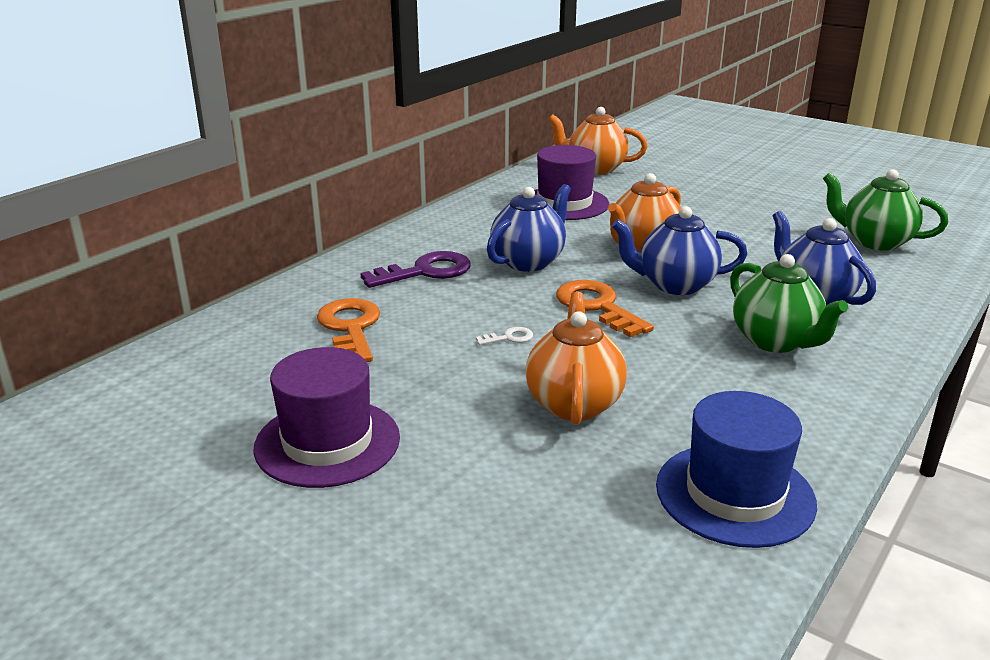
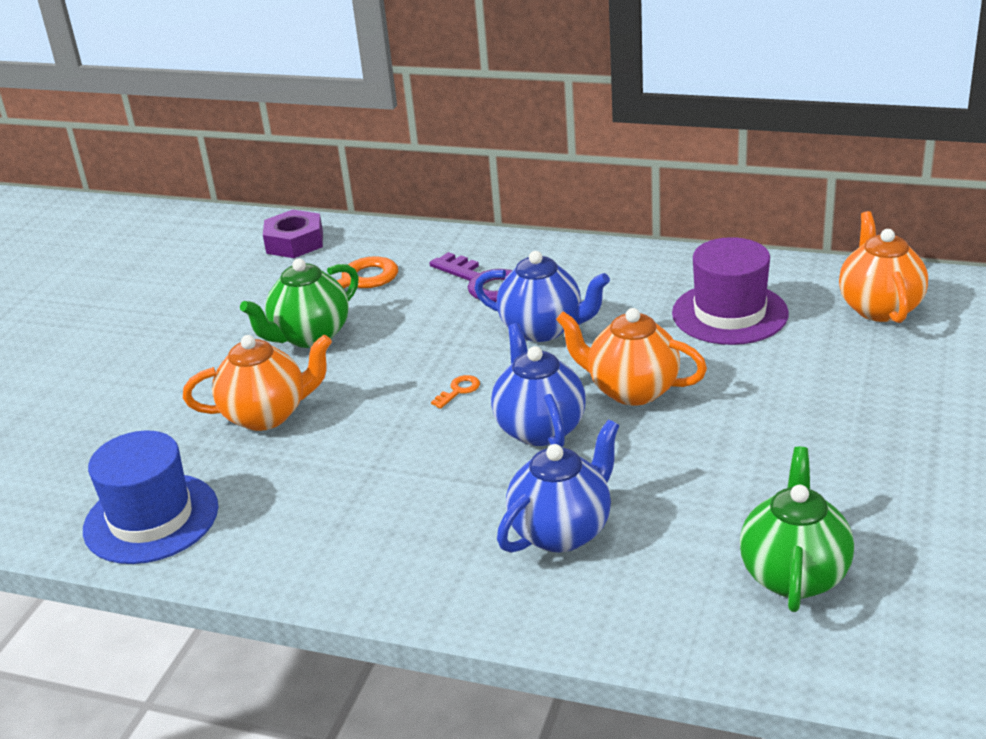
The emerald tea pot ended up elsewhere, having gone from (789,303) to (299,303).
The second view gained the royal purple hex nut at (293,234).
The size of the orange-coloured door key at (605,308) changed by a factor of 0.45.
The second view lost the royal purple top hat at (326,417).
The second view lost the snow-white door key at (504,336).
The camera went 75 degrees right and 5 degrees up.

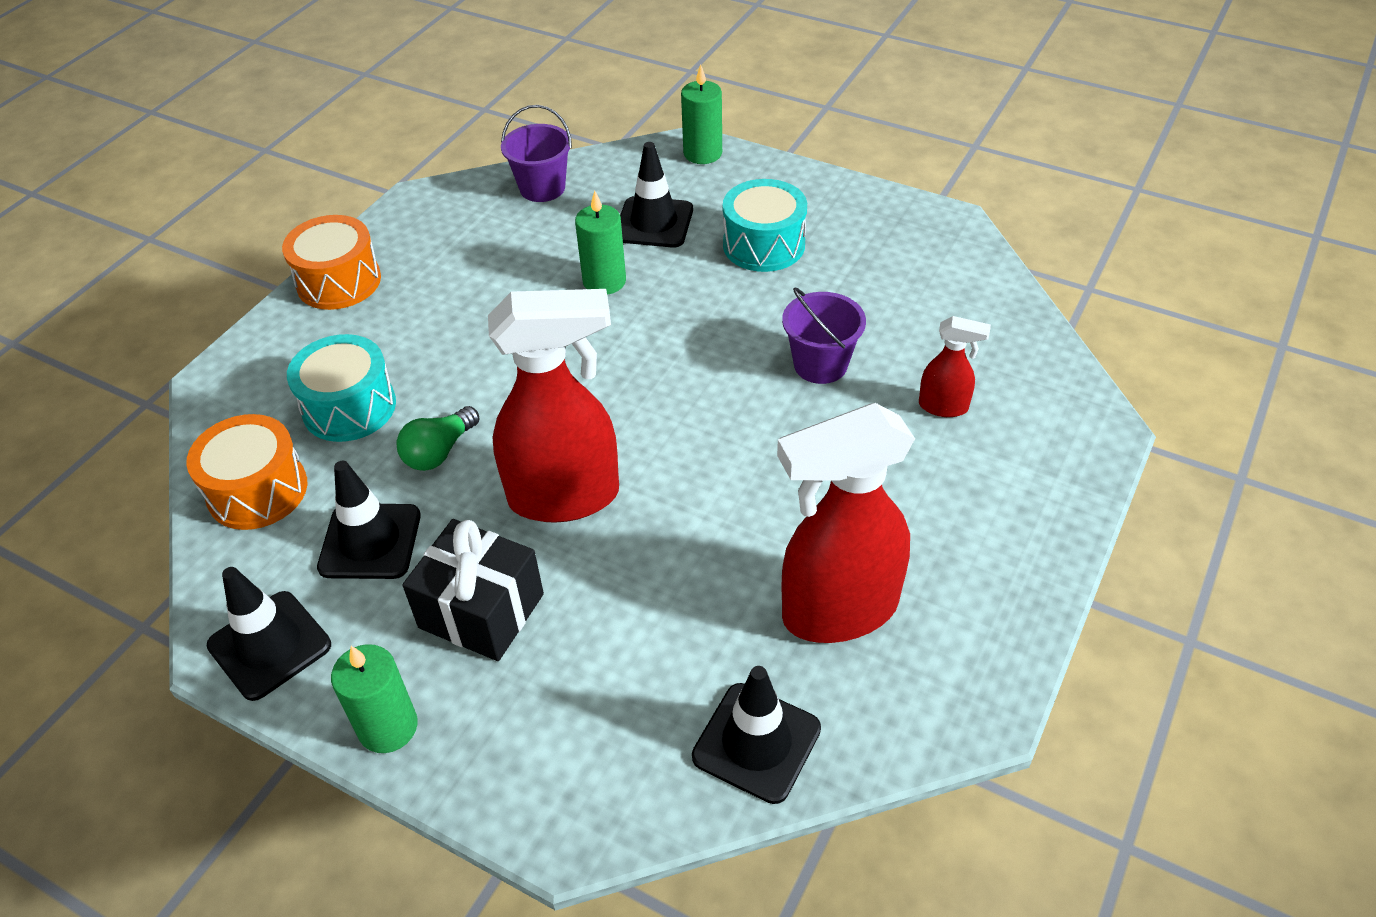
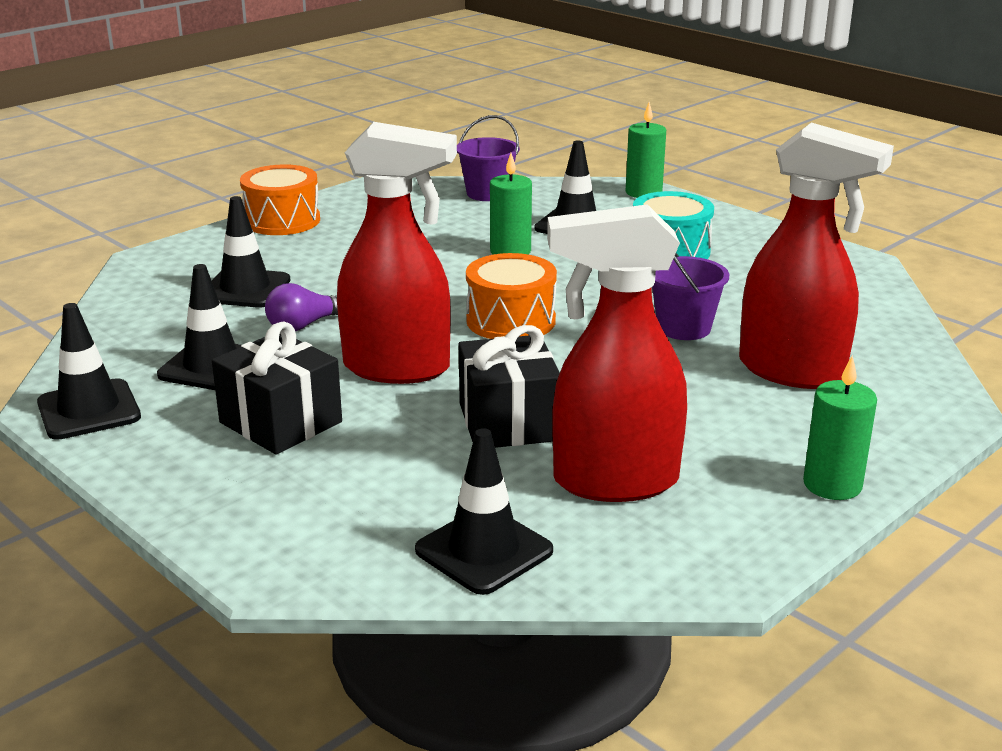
Where the teal drum stood at (341,388), the jet-black traffic cone came to stand at (251,252).
What was the emerald lightbulb at (437,438) turned into the royal purple lightbulb at (301,307).
The second view gained the jet-black wrapped gift at (509,386).
The orange-coloured drum ended up elsewhere, having gone from (246,472) to (511,296).
The size of the red spray bottle at (955,366) changed by a factor of 2.14.
The emerald pillar candle ended up elsewhere, having gone from (374,698) to (840,427).
The camera went 15 degrees right and 20 degrees down.

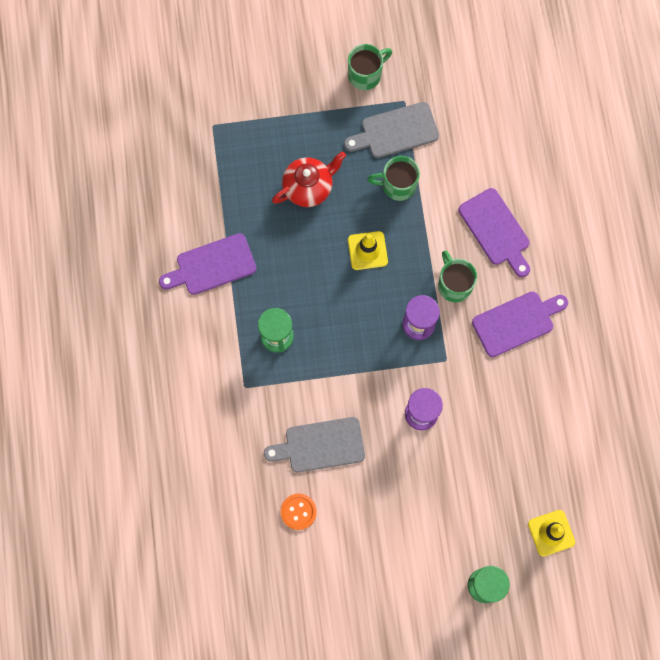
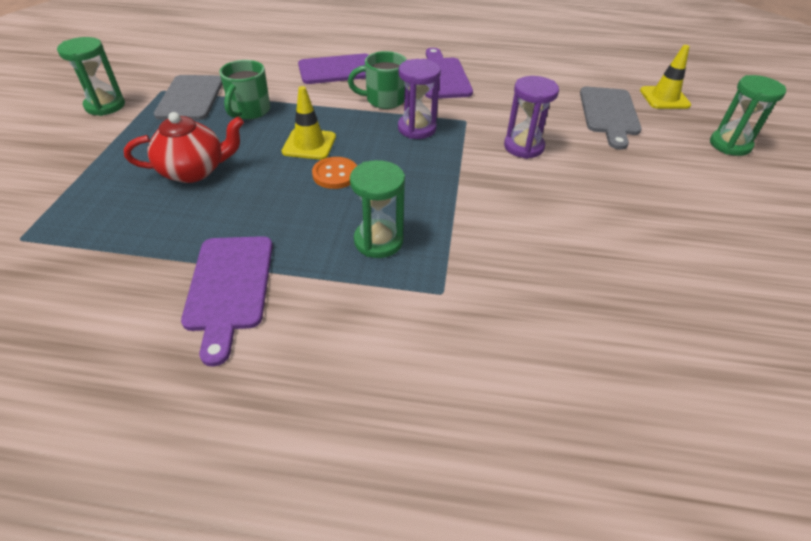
Where the emerald tea mug stood at (370,67), the emerald sand timer came to stand at (91,76).
The red tea pot at (309,179) ended up facing another way, 90 degrees clockwise from before.
The orange-coloured sewing button ended up elsewhere, having gone from (299,511) to (334,173).
The grey cutting board ended up elsewhere, having gone from (314,445) to (611,118).
The camera went 75 degrees left and 30 degrees down.

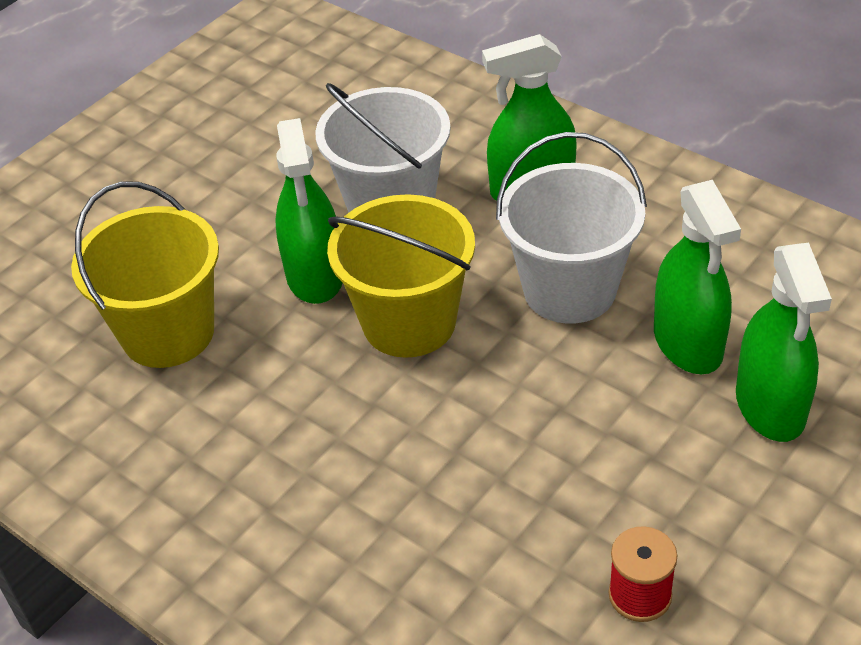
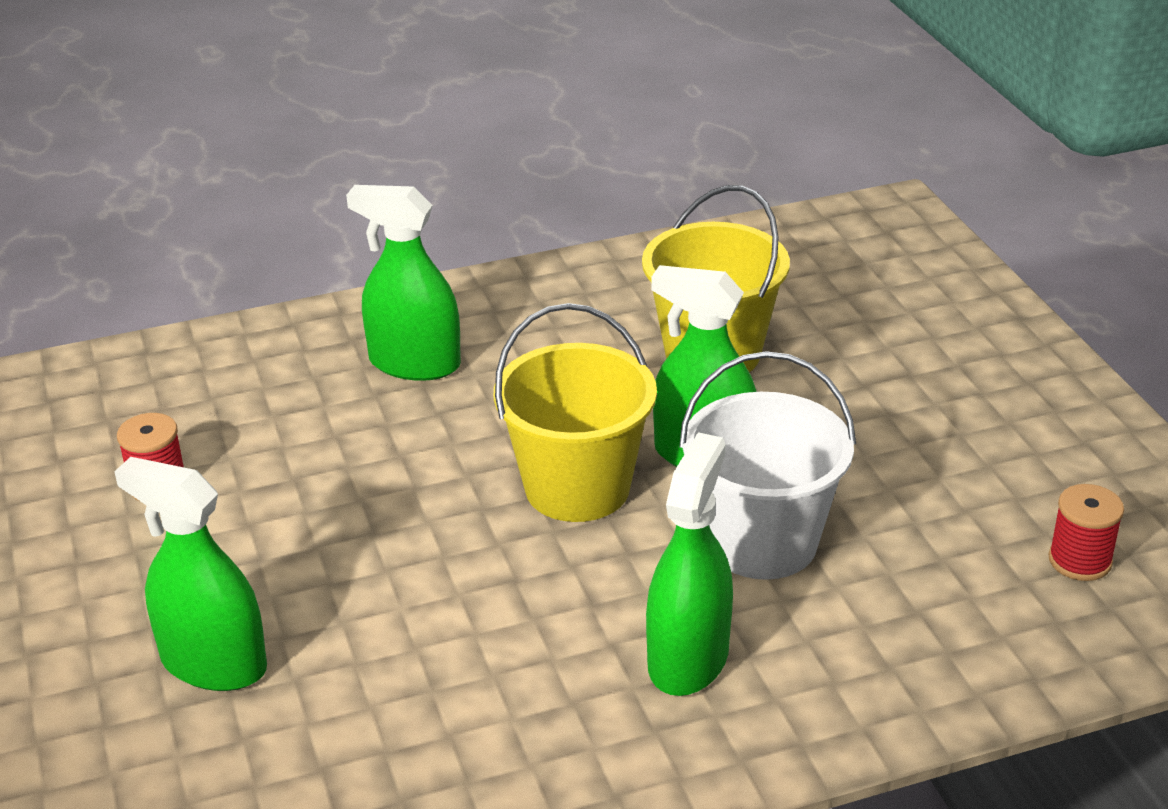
The emerald spray bottle ended up elsewhere, having gone from (697,277) to (403,283).
The second view gained the red bobbin at (1086,532).
The second view lost the snow-white bucket at (571,228).
The camera went 120 degrees right and 10 degrees down.

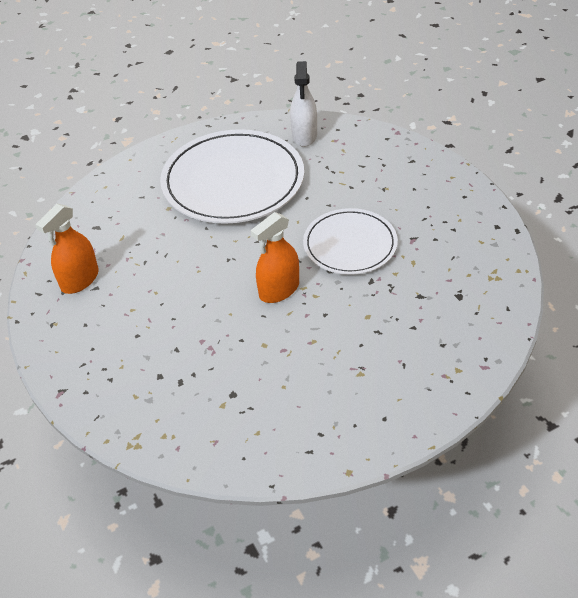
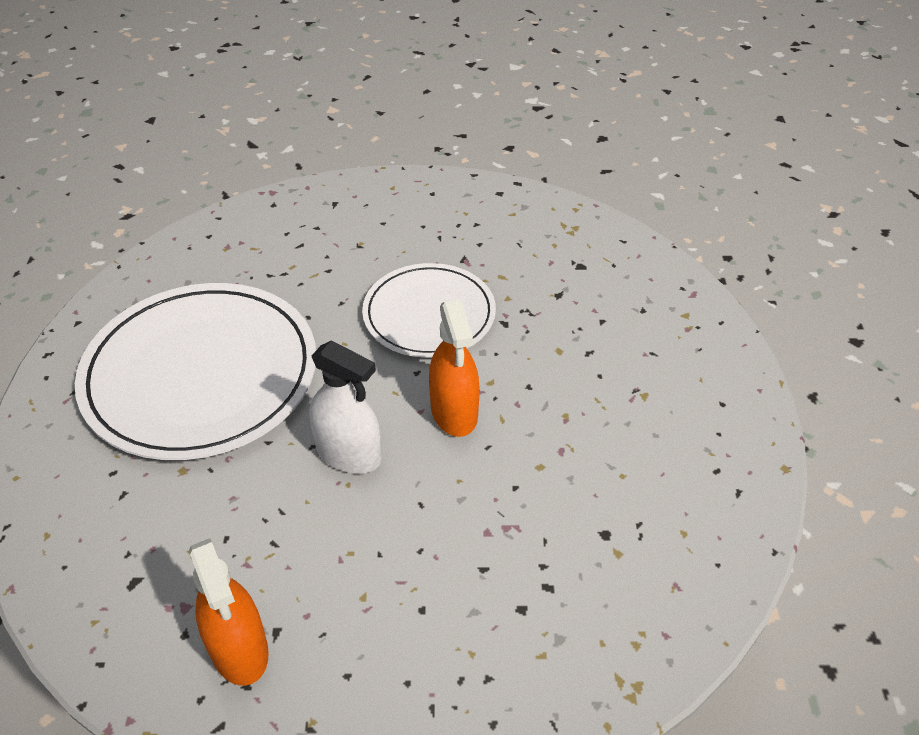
The snow-white spray bottle ended up elsewhere, having gone from (303,104) to (345,407).
The camera went 65 degrees left and 0 degrees up.

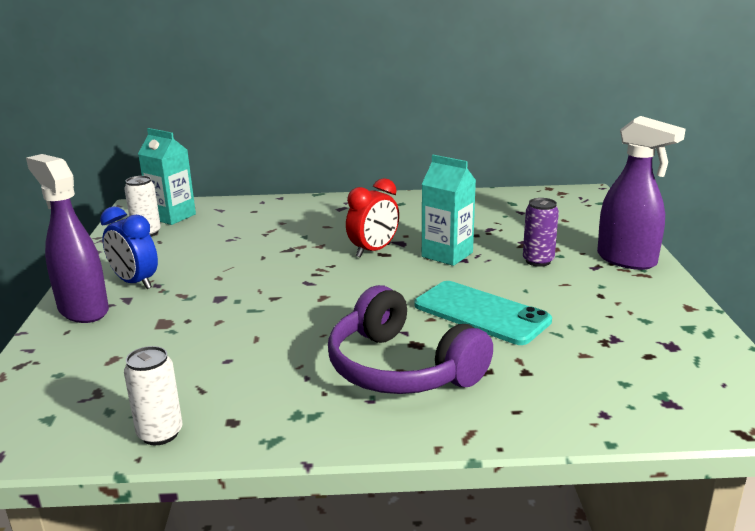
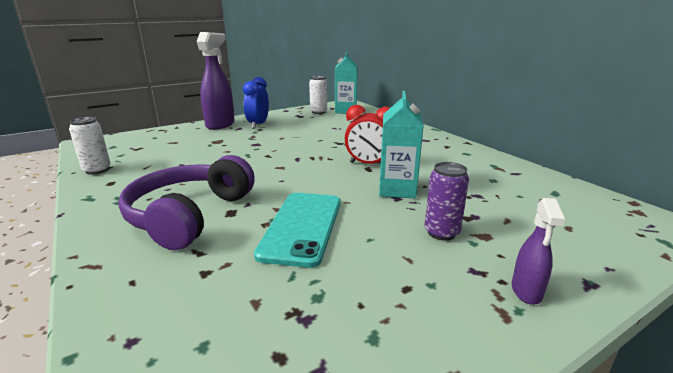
The size of the royal purple spray bottle at (641,193) changed by a factor of 0.51.
The camera went 60 degrees right and 0 degrees up.

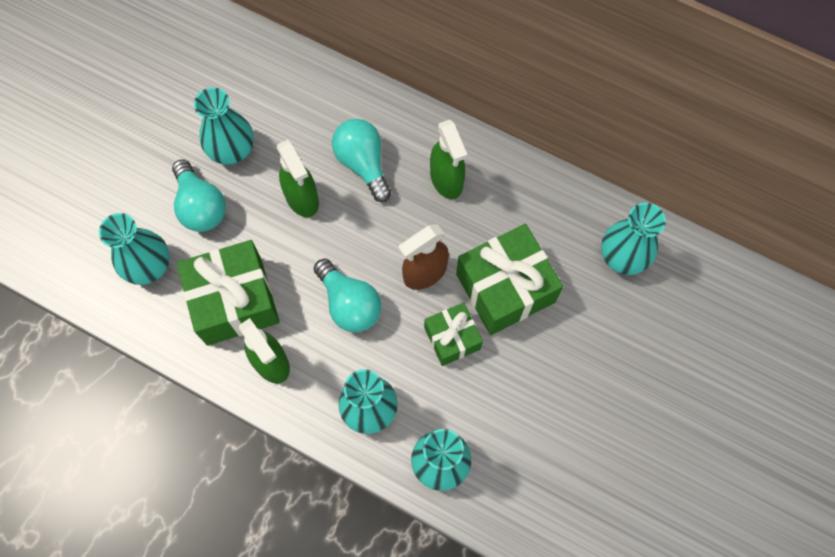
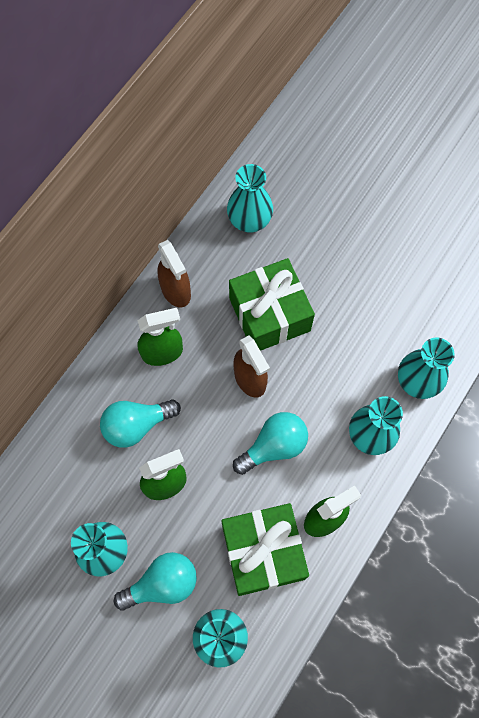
The second view gained the dark brown spray bottle at (174,273).
The second view lost the emerald wrapped gift at (453,334).
The camera went 85 degrees left and 0 degrees up.

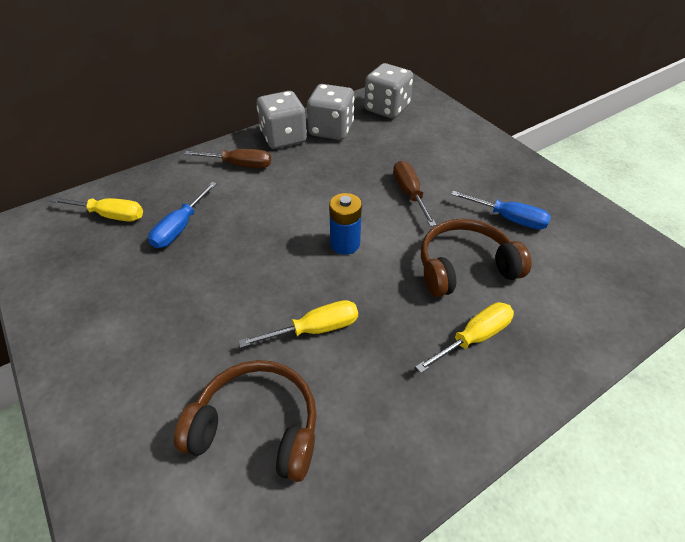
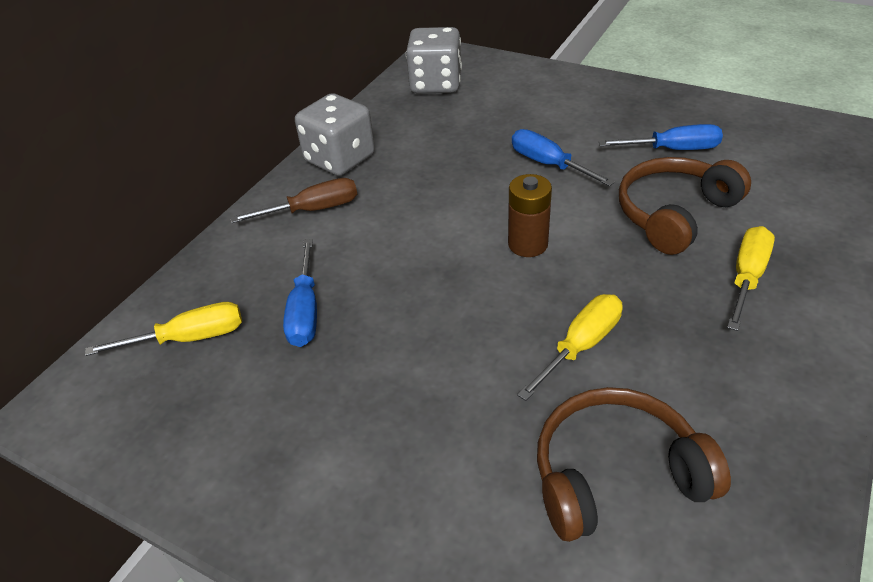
What was the blue battery at (345,224) turned into the dark brown battery at (530,215).
What was the dark brown hand screwdriver at (414,194) turned into the blue hand screwdriver at (563,157).
The second view lost the grey die at (330,112).
The camera went 25 degrees left and 5 degrees down.

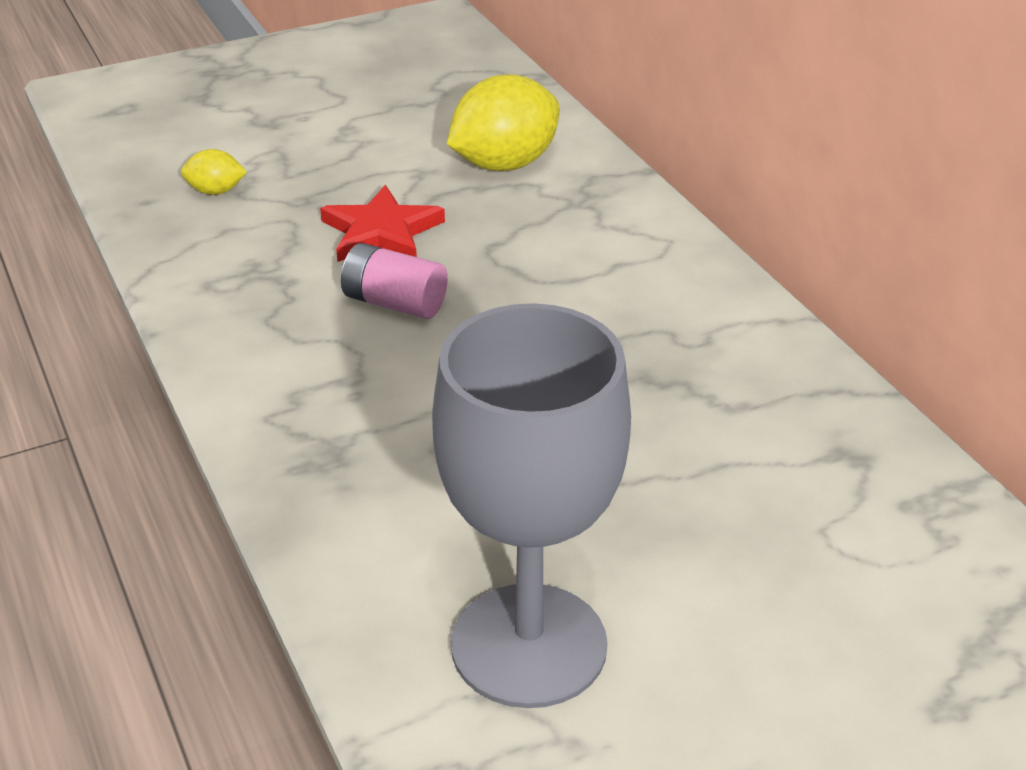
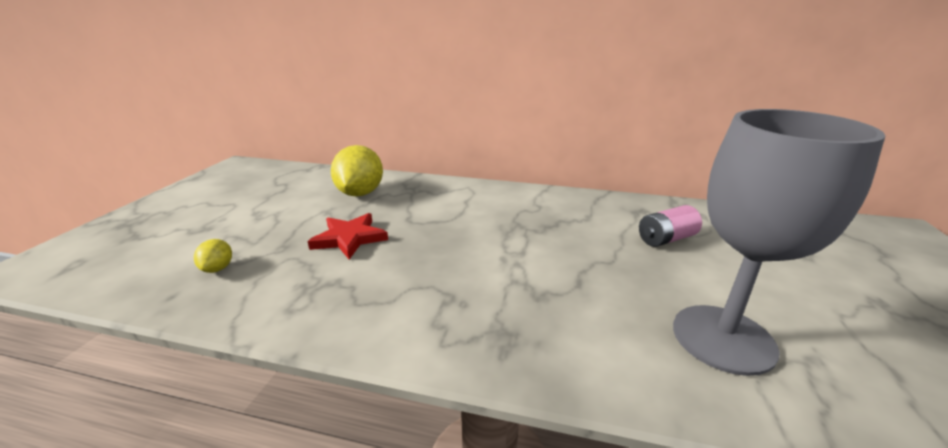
The golden toy lemon at (214,172) ended up facing another way, 45 degrees counterclockwise from before.
The rose-pink battery ended up elsewhere, having gone from (394,281) to (670,226).
The camera went 50 degrees left and 10 degrees down.

